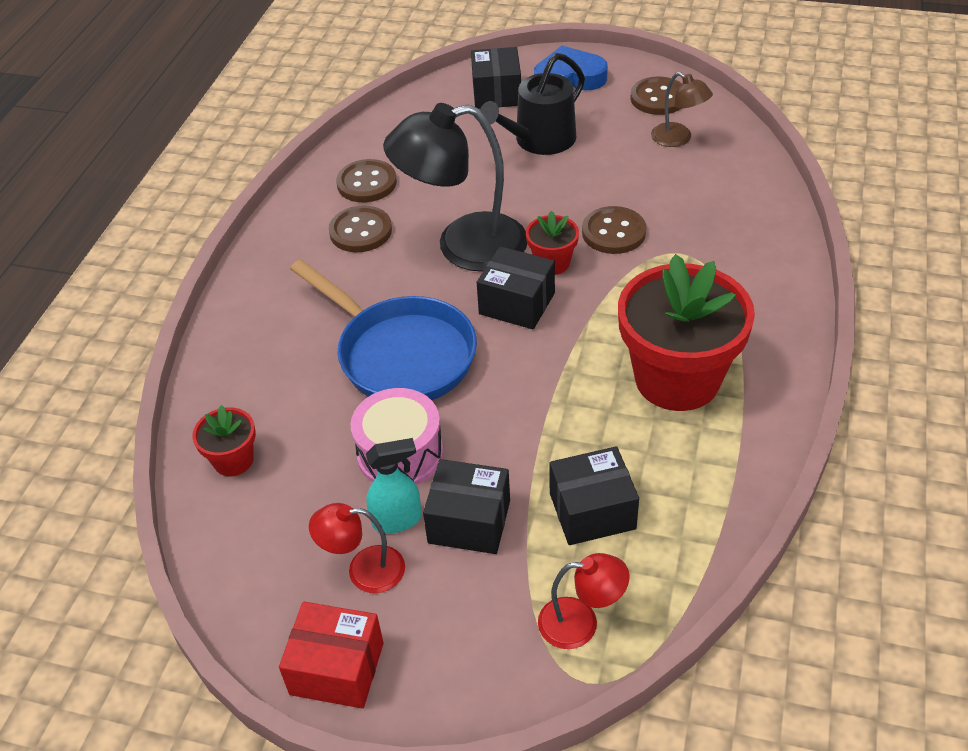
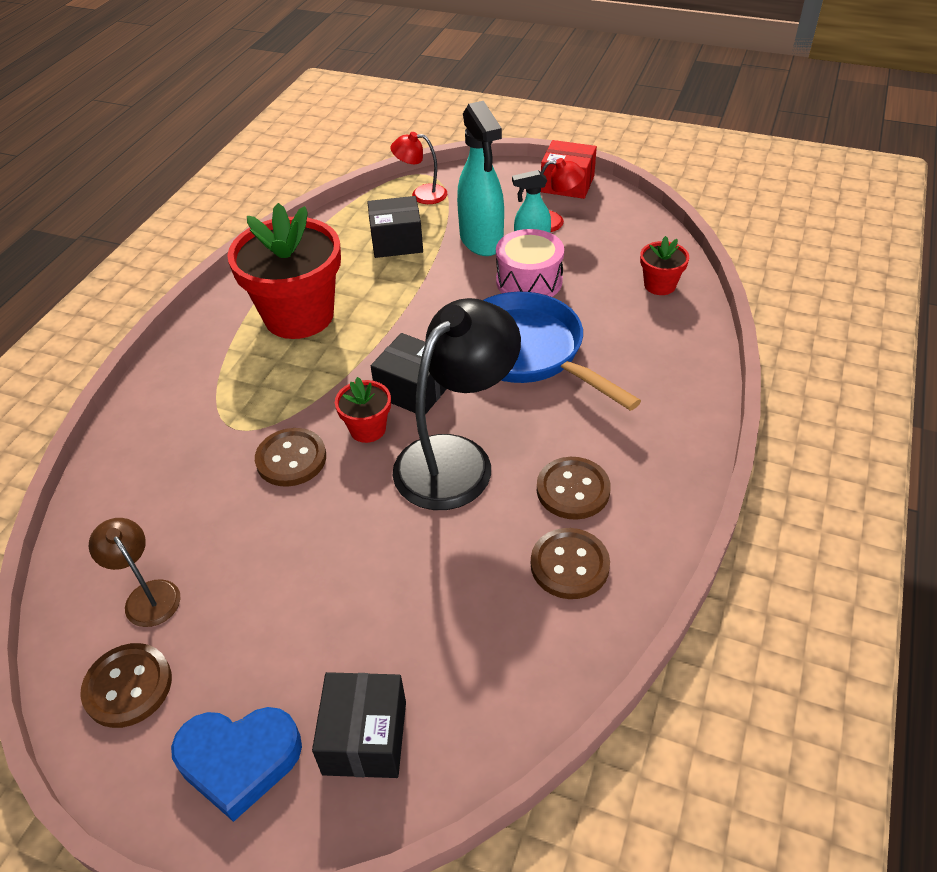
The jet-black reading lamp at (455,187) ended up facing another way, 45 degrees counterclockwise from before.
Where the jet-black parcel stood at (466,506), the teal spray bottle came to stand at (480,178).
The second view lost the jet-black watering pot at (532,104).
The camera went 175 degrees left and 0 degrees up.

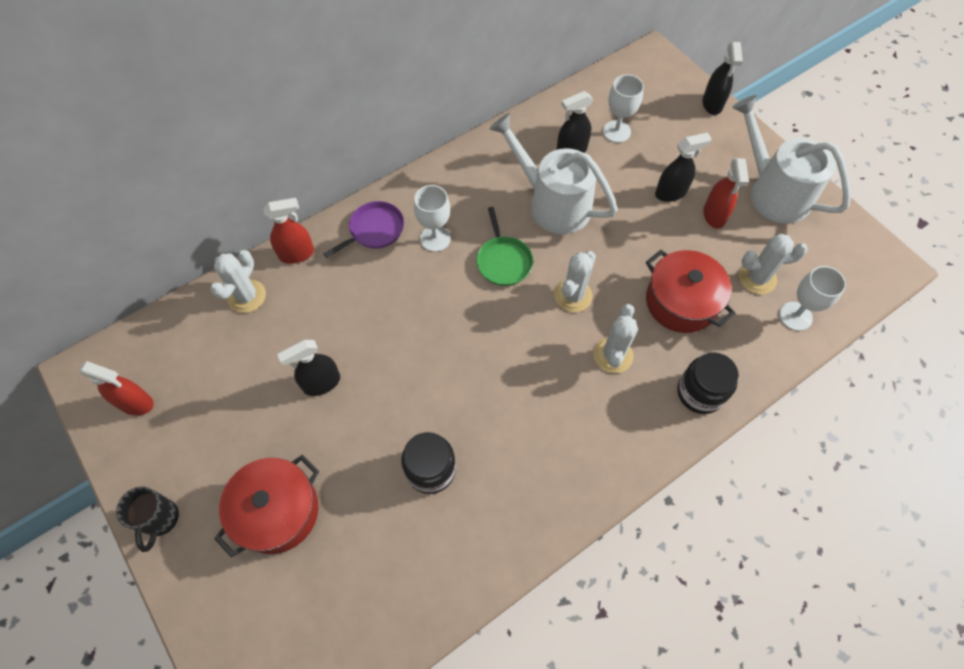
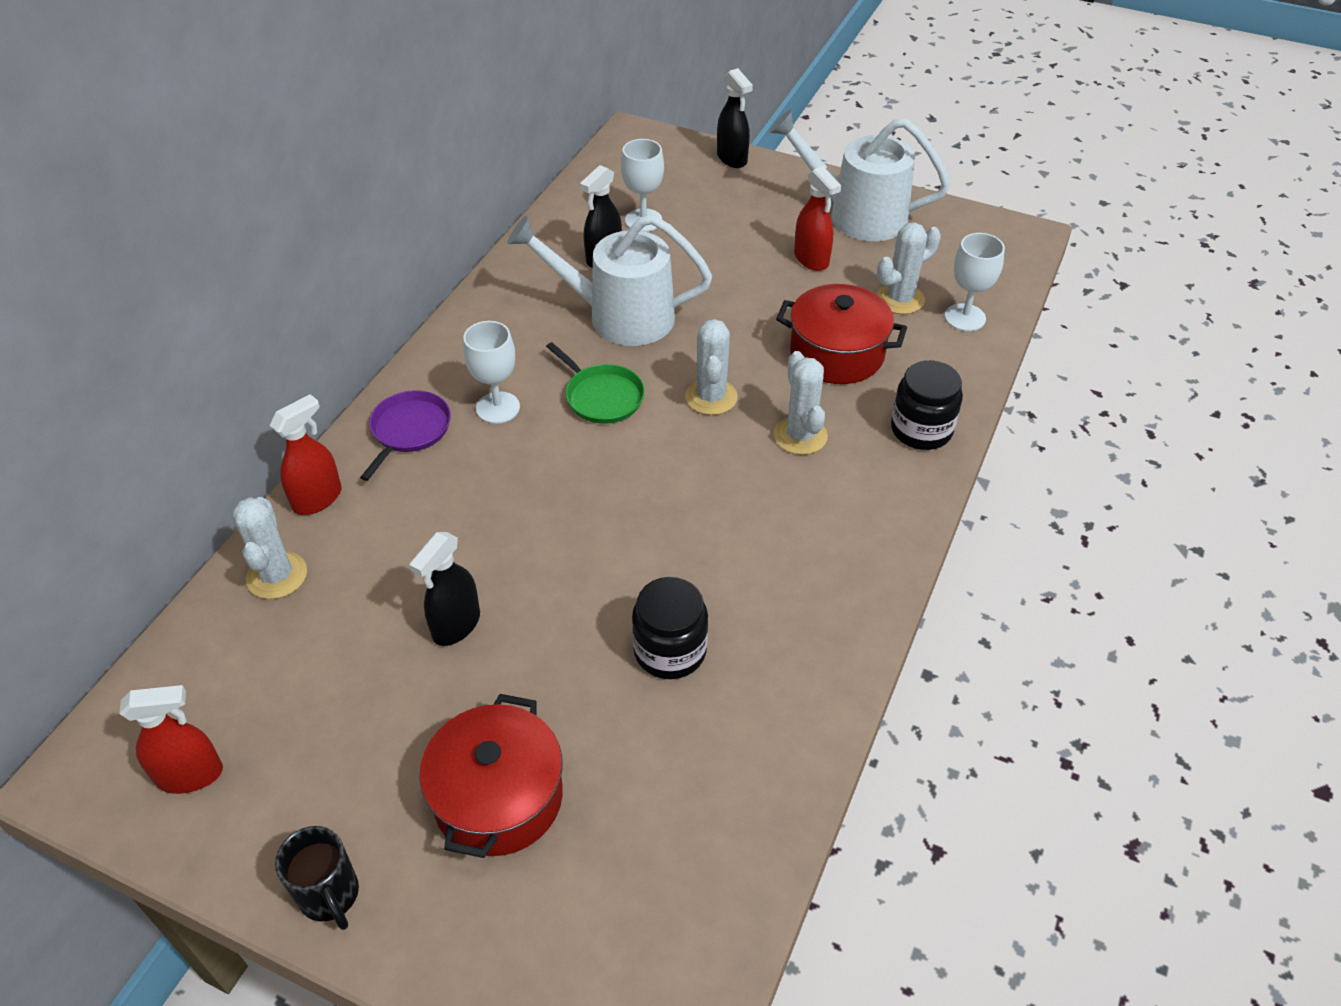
The second view lost the jet-black spray bottle at (683,167).
The camera went 30 degrees left and 15 degrees down.

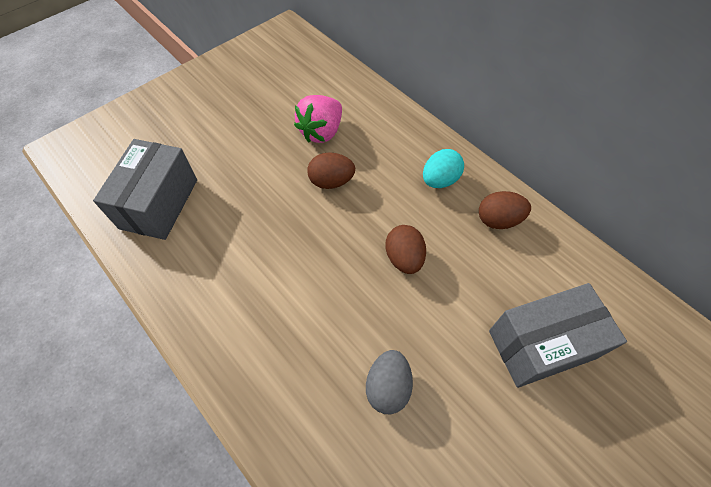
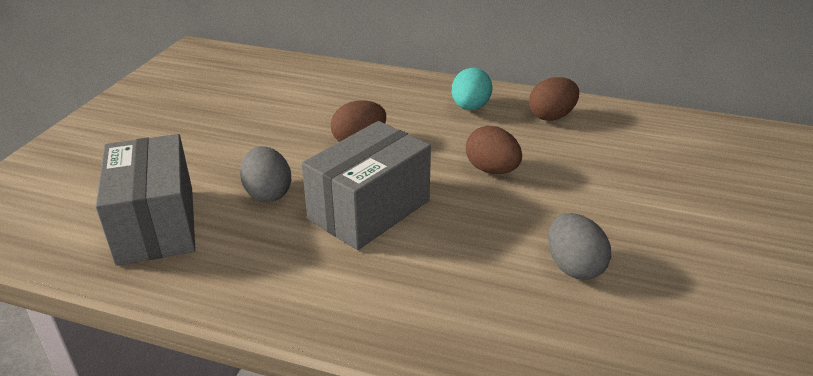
The second view gained the grey toy egg at (265,174).
The grey parcel ended up elsewhere, having gone from (558,335) to (366,185).
The second view lost the rose-pink berry at (318,119).
The camera went 30 degrees left and 25 degrees down.

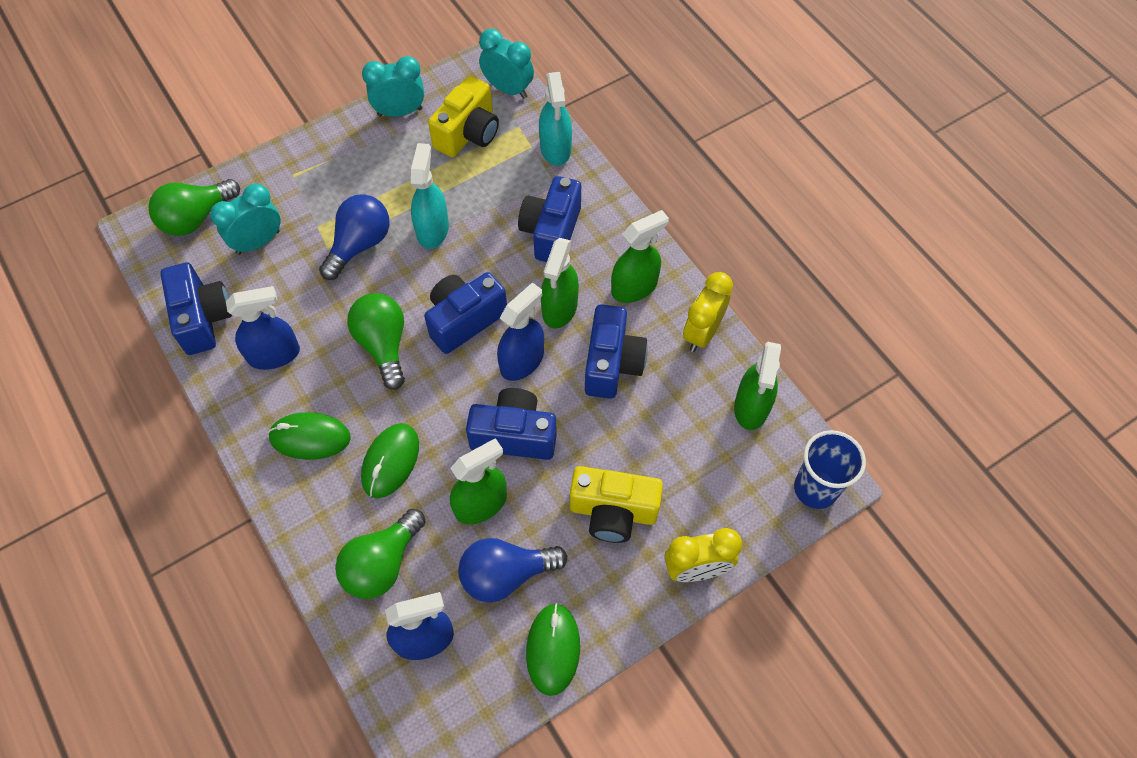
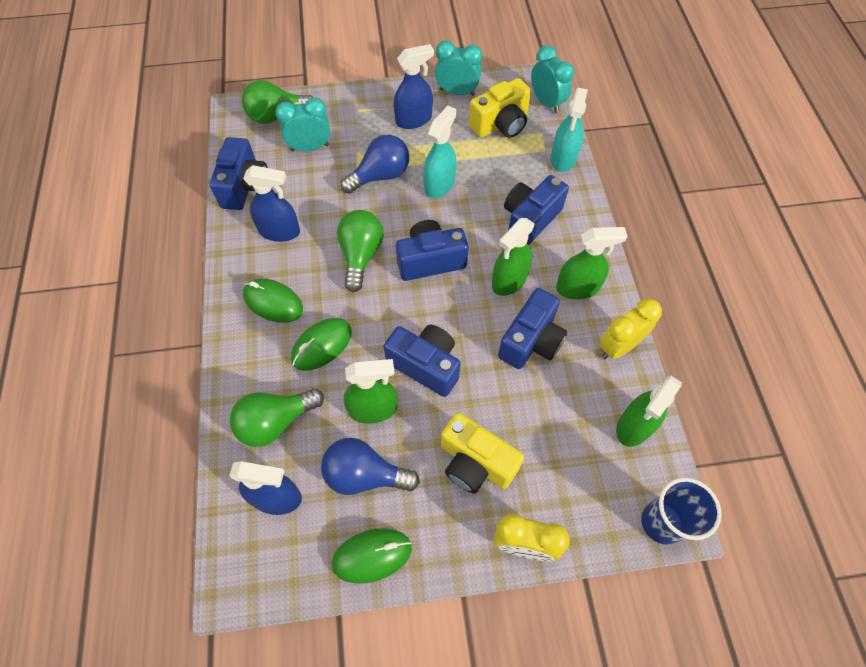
The emerald computer mouse at (553,649) ended up facing another way, 45 degrees clockwise from before.
The blue spray bottle ended up elsewhere, having gone from (520,331) to (413,86).
The camera went 25 degrees right and 0 degrees up.

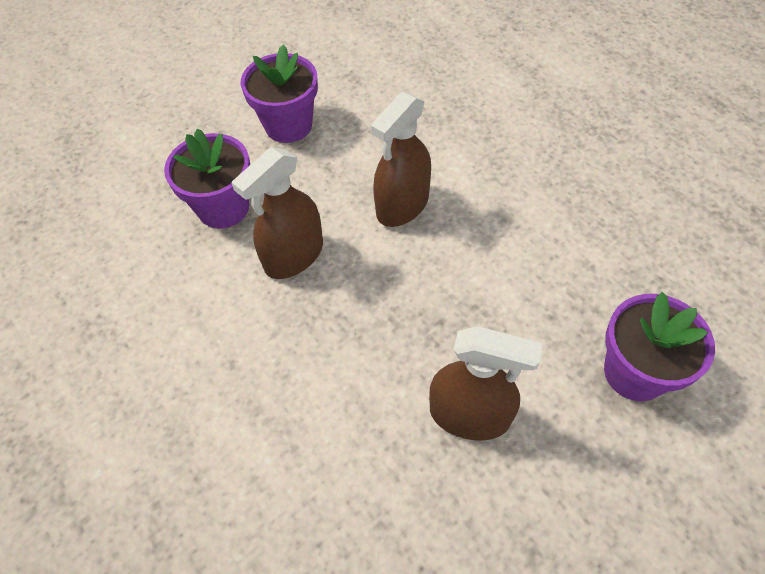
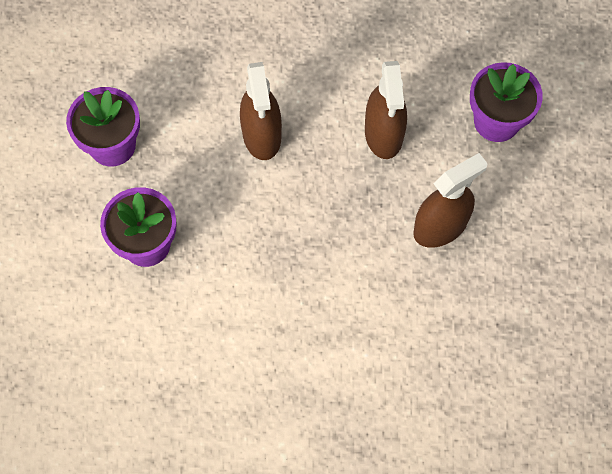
The dark brown spray bottle ended up elsewhere, having gone from (277,213) to (386,110).
The camera went 50 degrees left and 10 degrees up.

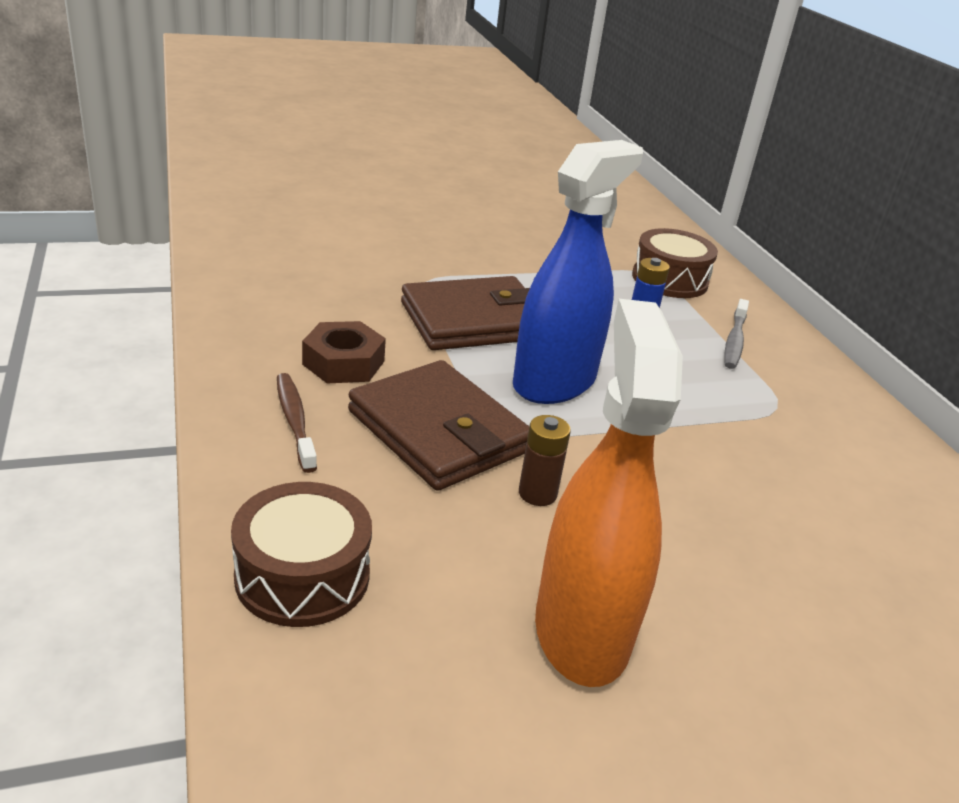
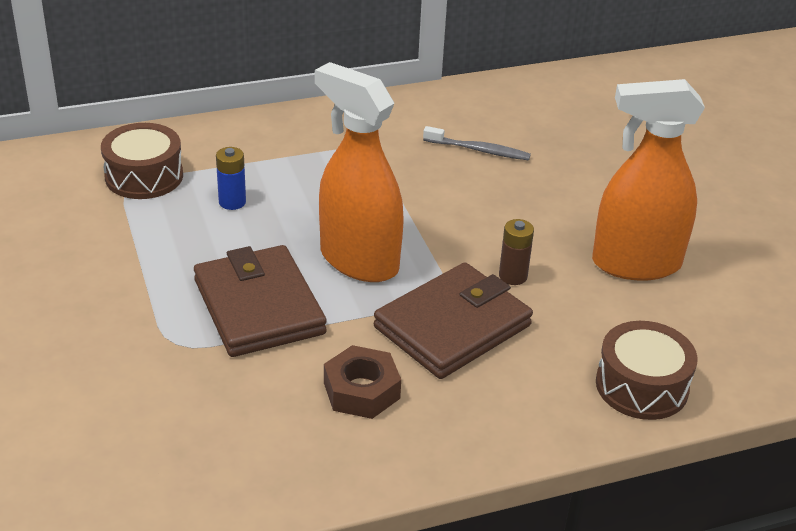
What was the blue spray bottle at (578,272) turned into the orange-coloured spray bottle at (359,172).
The grey tooth brush ended up elsewhere, having gone from (736,334) to (477,143).
The second view lost the dark brown tooth brush at (297,423).
The camera went 90 degrees left and 5 degrees up.

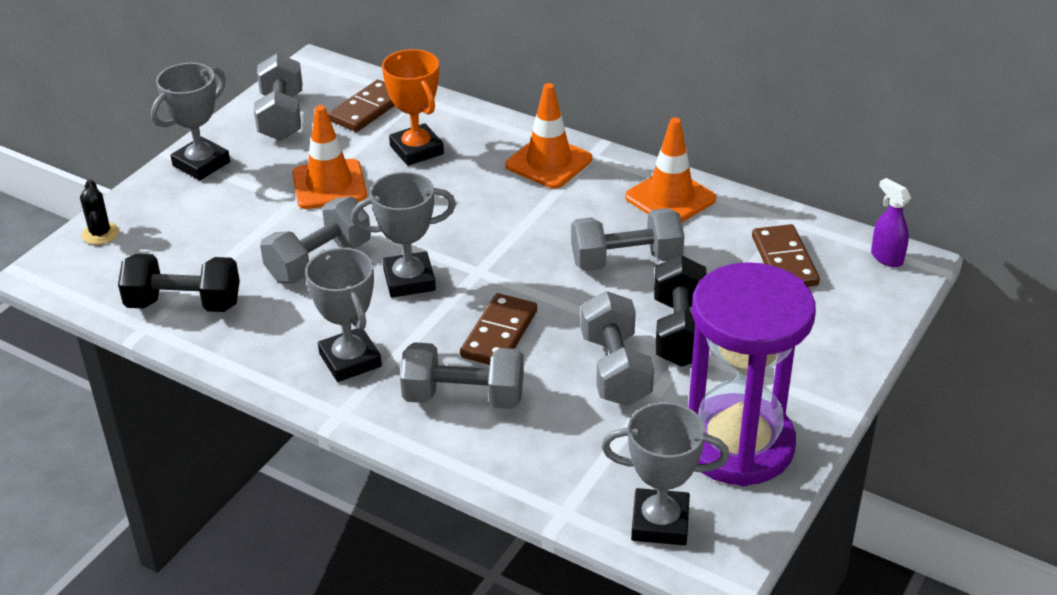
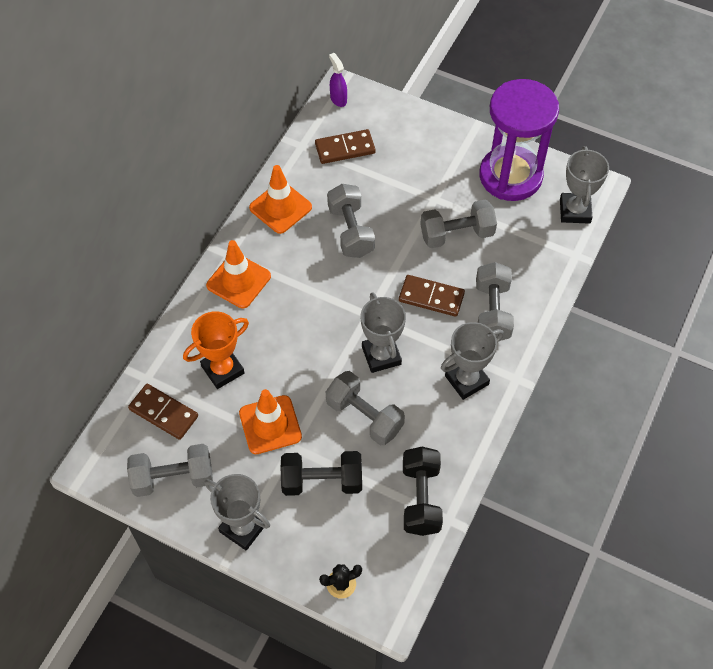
The jet-black free weight ended up elsewhere, having gone from (680,311) to (321,473).
The royal purple spray bottle at (891,222) ended up facing another way, 105 degrees clockwise from before.
The camera went 95 degrees left and 20 degrees up.

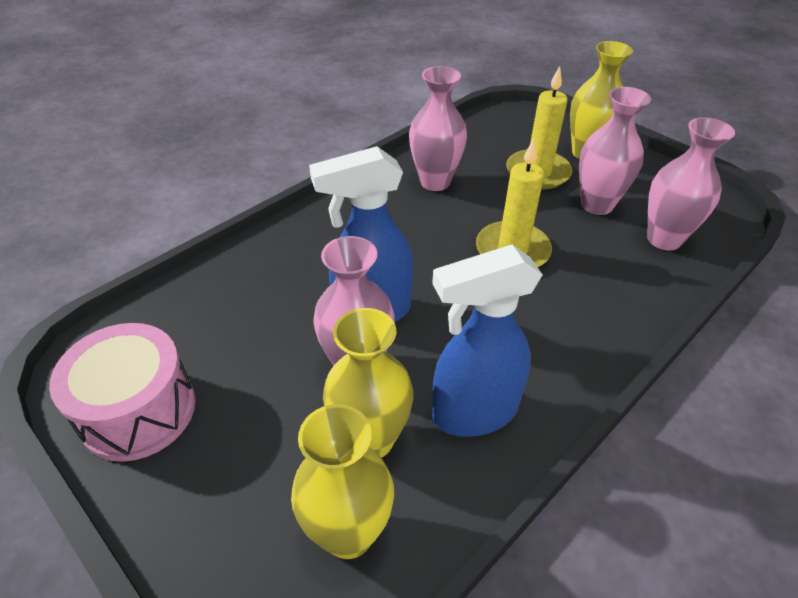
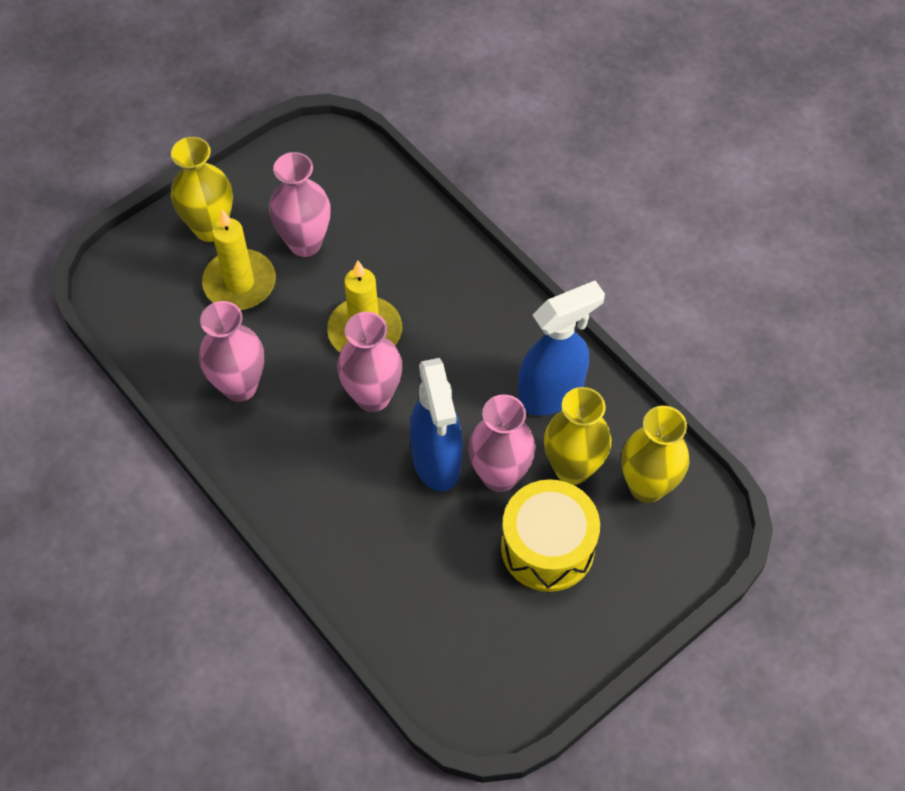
The rose-pink tall vase ended up elsewhere, having gone from (691,184) to (370,362).
The second view gained the golden drum at (550,535).
The blue spray bottle at (487,340) ended up facing another way, 105 degrees counterclockwise from before.
The second view lost the rose-pink drum at (122,392).
The camera went 85 degrees left and 15 degrees up.

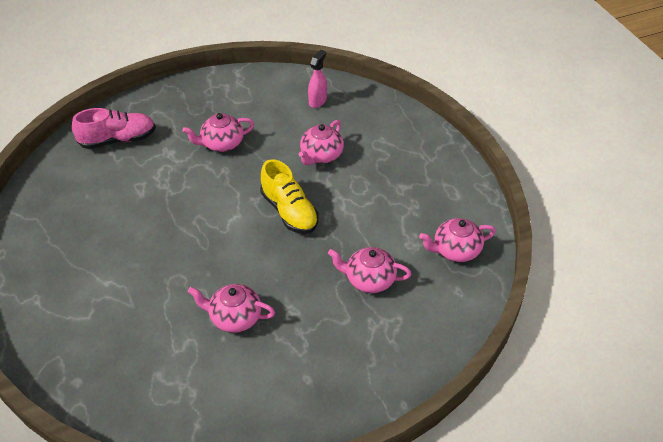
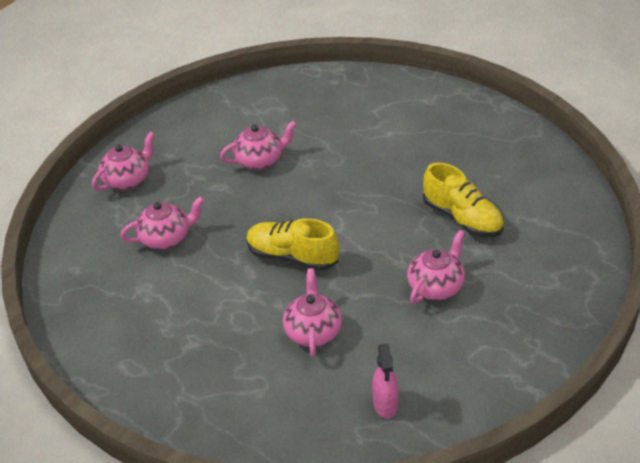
The rose-pink tea pot ended up elsewhere, having gone from (457,240) to (123,161).
The second view gained the golden shoe at (463,199).
The second view lost the rose-pink shoe at (114,128).
The camera went 150 degrees right and 5 degrees down.

